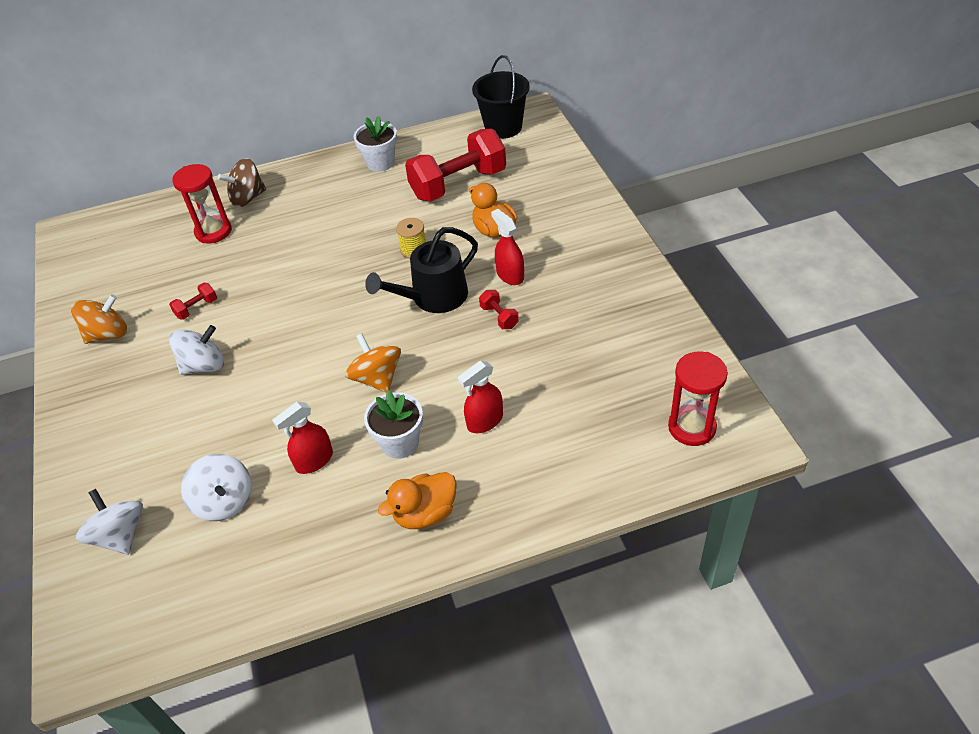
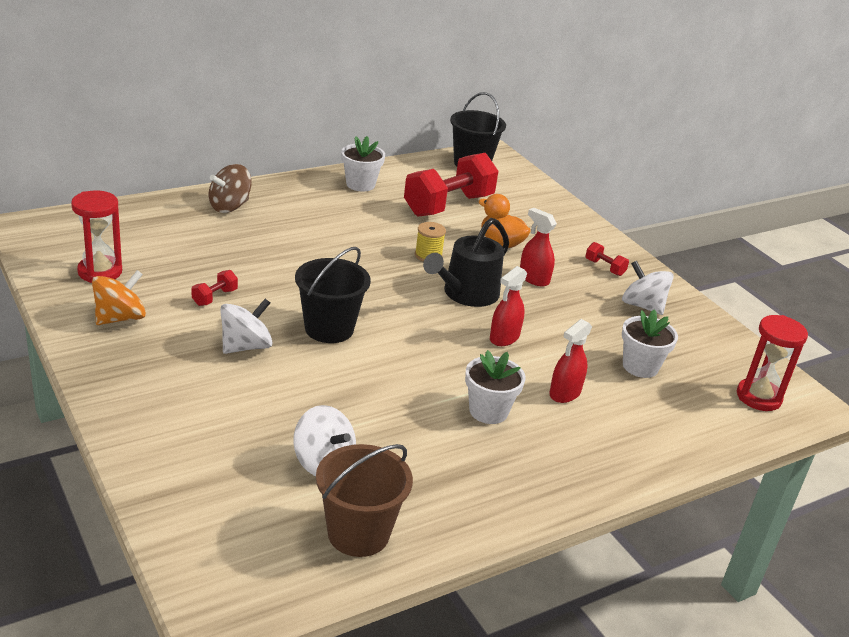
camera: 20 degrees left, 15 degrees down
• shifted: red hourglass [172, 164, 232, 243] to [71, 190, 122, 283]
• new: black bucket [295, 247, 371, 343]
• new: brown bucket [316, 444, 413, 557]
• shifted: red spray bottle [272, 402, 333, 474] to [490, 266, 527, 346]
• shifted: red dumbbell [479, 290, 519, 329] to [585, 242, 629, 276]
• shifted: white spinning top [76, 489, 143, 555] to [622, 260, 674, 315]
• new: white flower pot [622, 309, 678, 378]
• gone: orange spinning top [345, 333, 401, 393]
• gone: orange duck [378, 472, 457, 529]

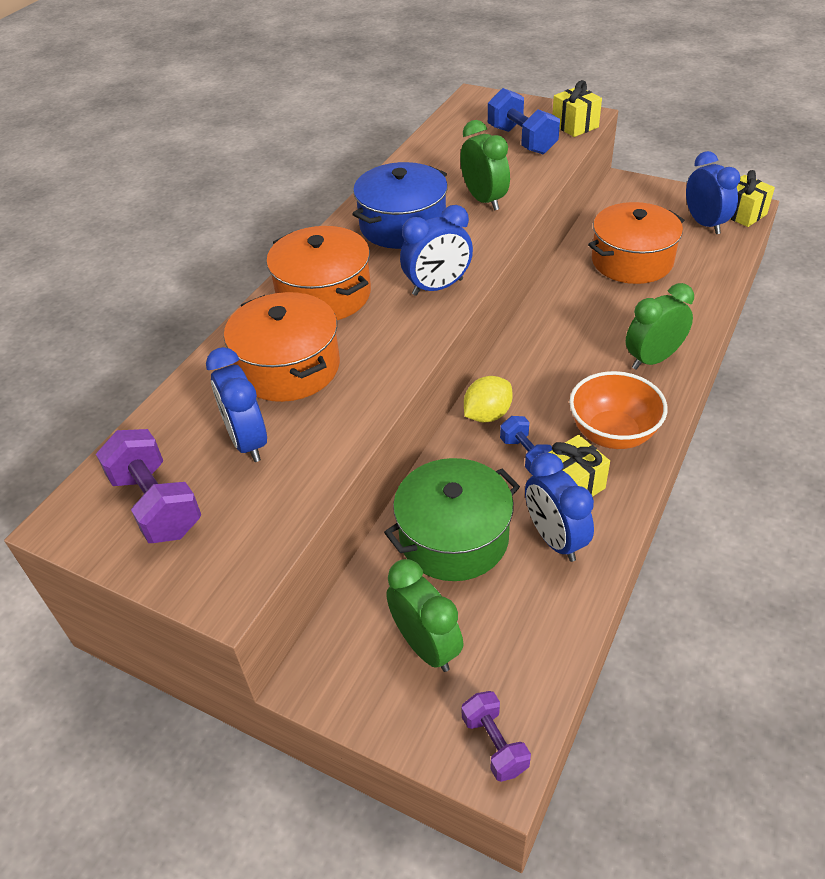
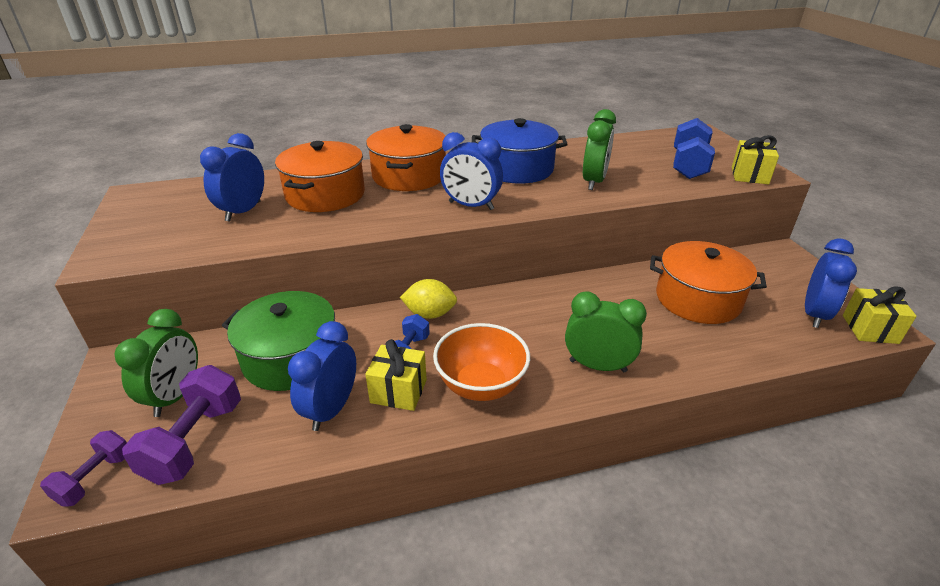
camera: 45 degrees right, 10 degrees down
• shifted: purple dumbbell [96, 429, 201, 543] to [122, 365, 241, 485]

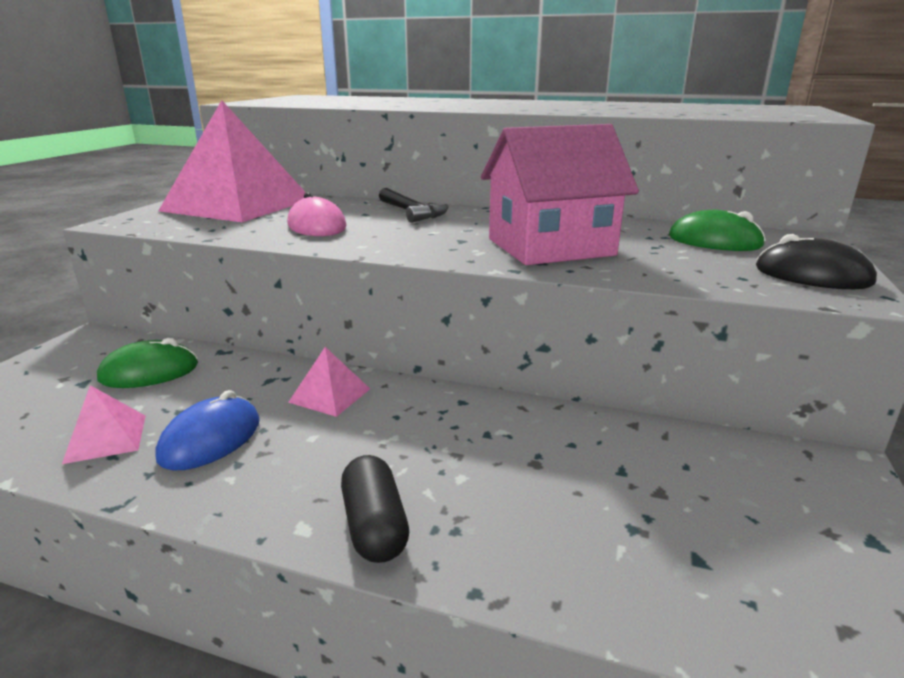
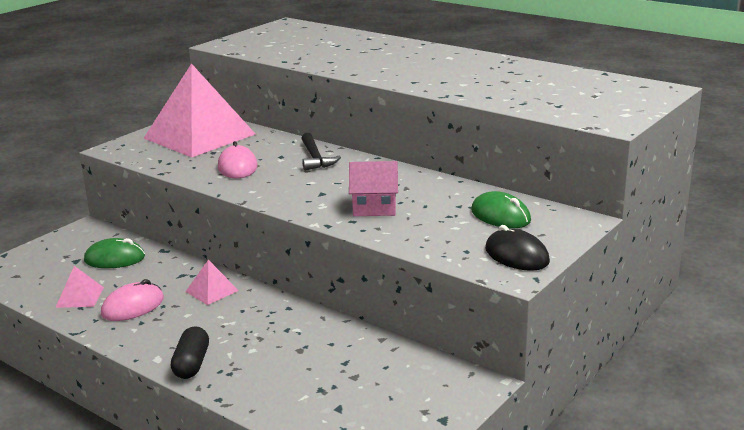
camera: 20 degrees right, 0 degrees up
• repainted: blue mouse [155, 390, 260, 471] to pink mouse [101, 279, 164, 321]
• scaled: pink house [481, 124, 639, 265] = [349, 161, 398, 216] x0.60

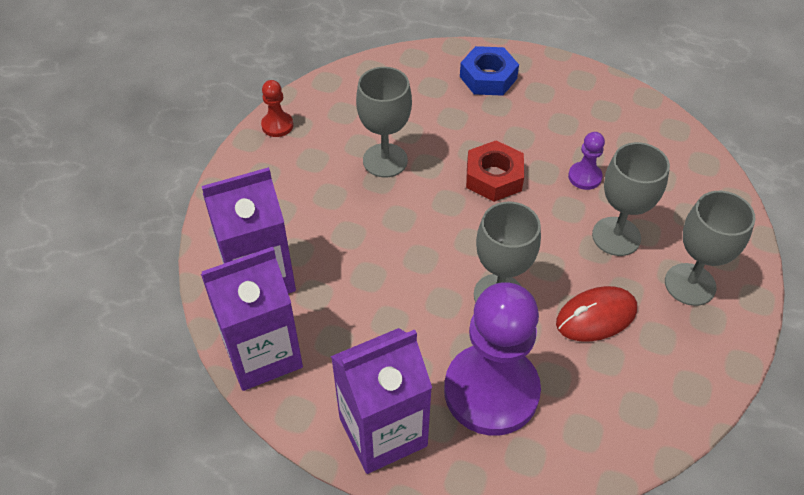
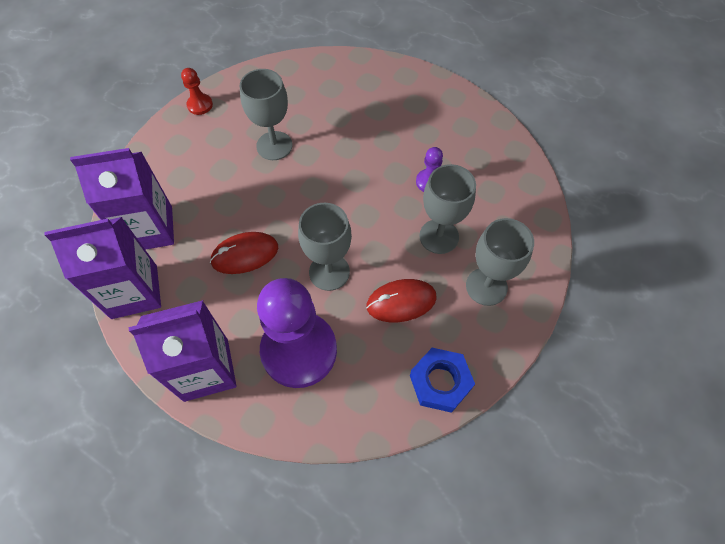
camera: 10 degrees right, 10 degrees up
• new: red mouse [210, 232, 278, 274]
• shifted: blue nut [460, 46, 519, 96] to [410, 348, 475, 413]
• gone: red nut [466, 140, 524, 202]

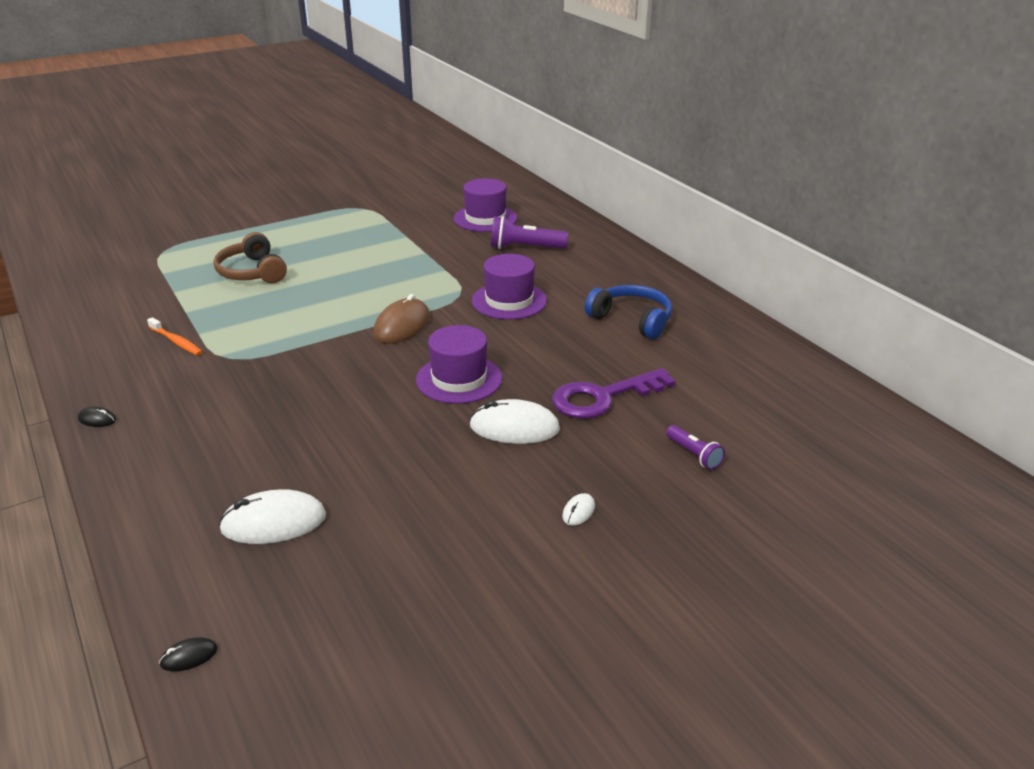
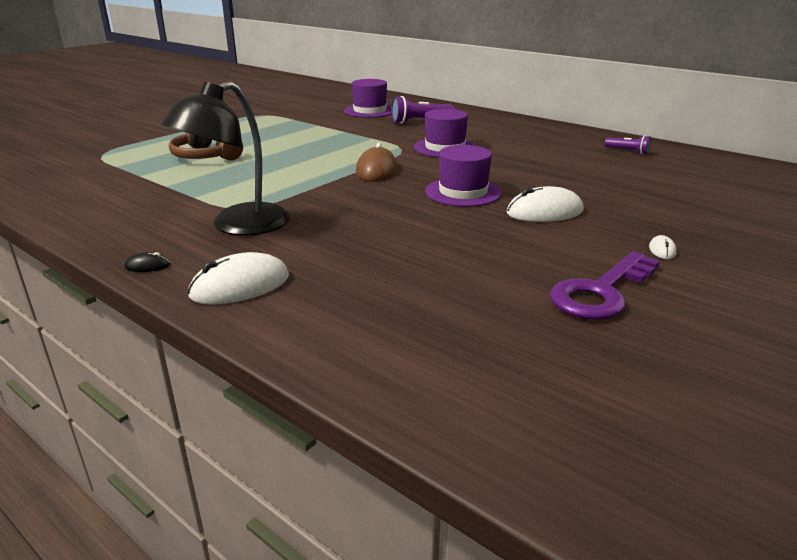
camera: 20 degrees left, 5 degrees down
• new: black lamp [161, 81, 290, 235]
• shifted: white mouse [219, 489, 326, 544] to [188, 252, 289, 305]
• shifted: purple key [552, 368, 676, 419] to [550, 251, 660, 320]
• shifted: purple flashlight [666, 425, 725, 470] to [605, 135, 651, 154]
• gone: orange toothbrush [147, 317, 202, 355]
• gone: black mouse [159, 637, 218, 671]
• gone: blue headphones [585, 285, 672, 339]

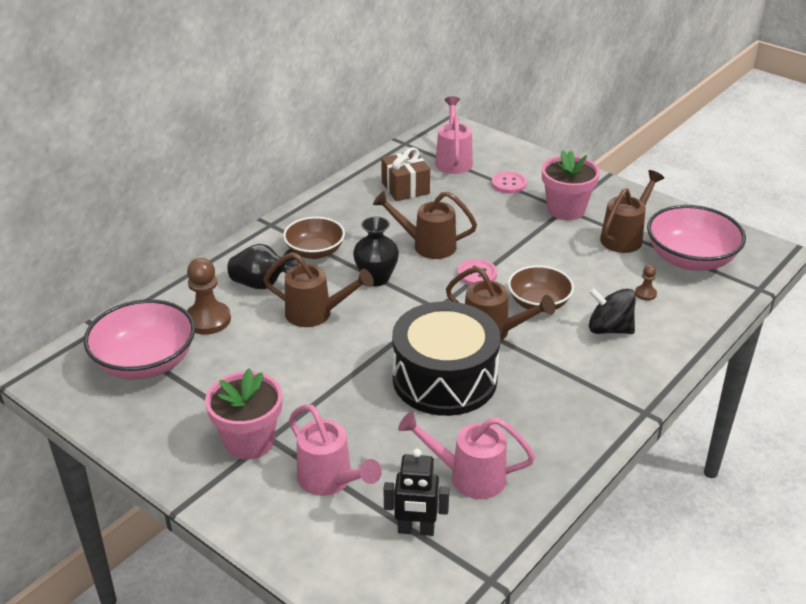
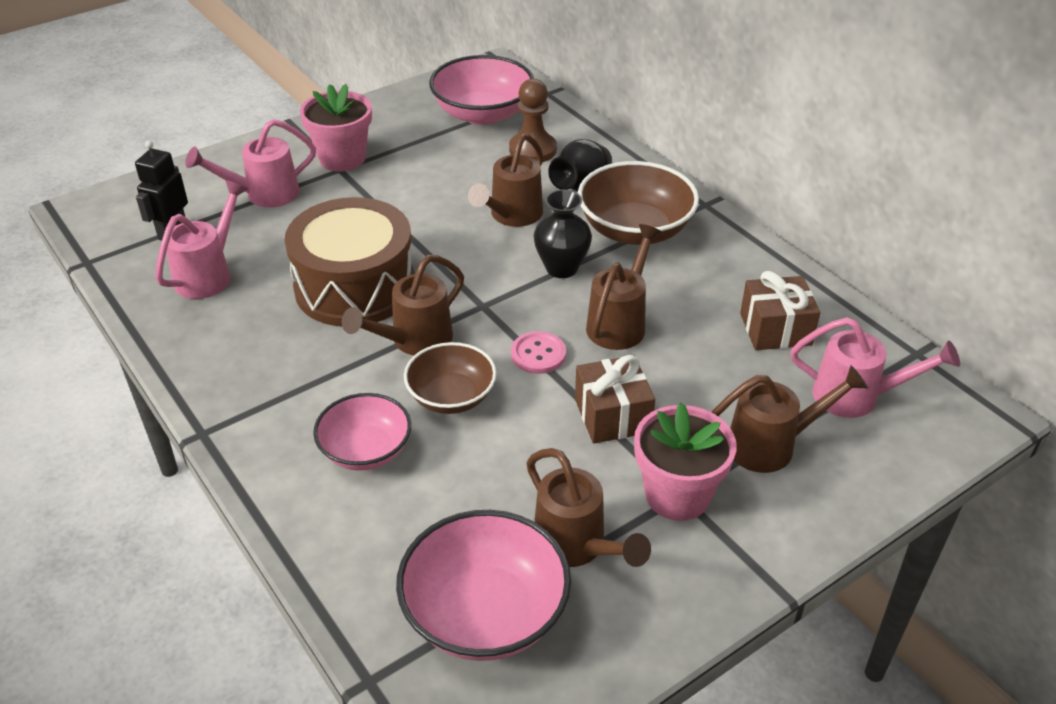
camera: 105 degrees right, 5 degrees up
• repainted: black drum [392, 301, 500, 416] to brown drum [285, 197, 415, 326]
• swapped: black spinning top [589, 288, 636, 334] to pink bowl [313, 393, 411, 471]
• new: brown gift [575, 355, 655, 444]
• scaled: brown bowl [283, 217, 345, 259] = [578, 161, 699, 245] x1.54
• swapped: pink button [491, 171, 527, 194] to brown watering can [712, 365, 868, 473]
• gone: brown pawn [635, 265, 657, 301]

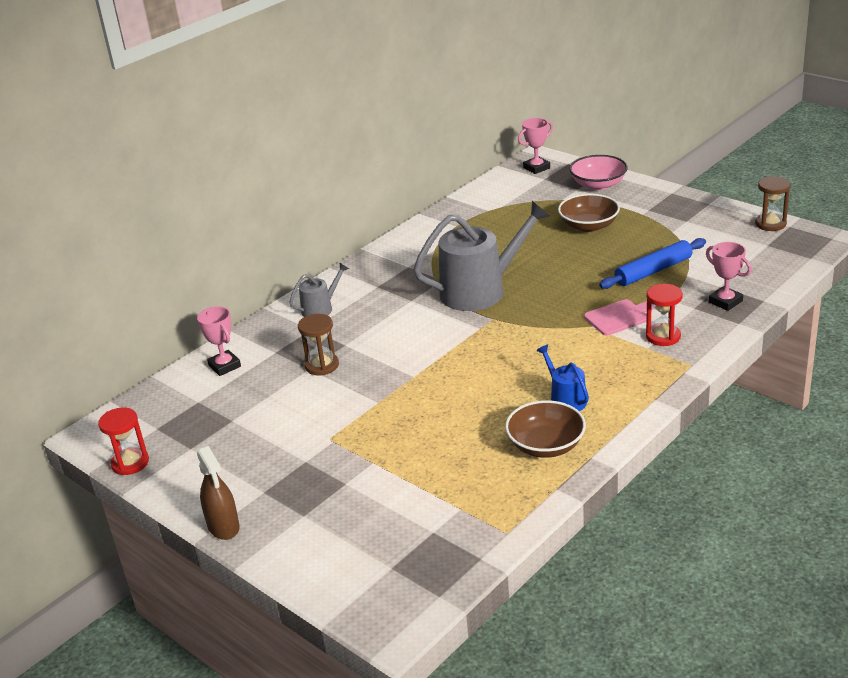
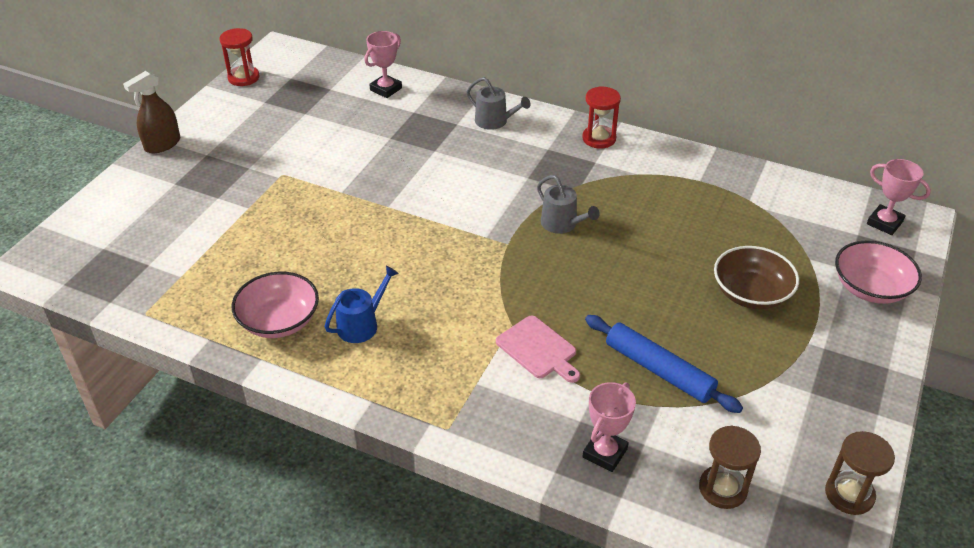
camera: 70 degrees right, 10 degrees up
• repainted: brown bowl [505, 400, 586, 458] to pink bowl [232, 272, 319, 338]
• scaled: grey watering can [413, 201, 550, 311] = [537, 175, 600, 234] x0.49
• shifted: red hourglass [646, 284, 683, 346] to [582, 86, 621, 148]
• shifted: brown hourglass [298, 314, 339, 375] to [699, 426, 761, 509]

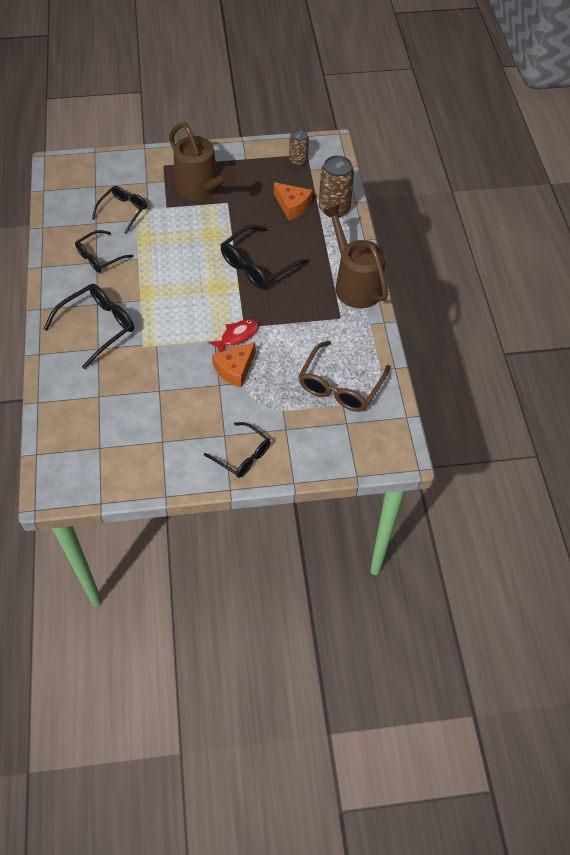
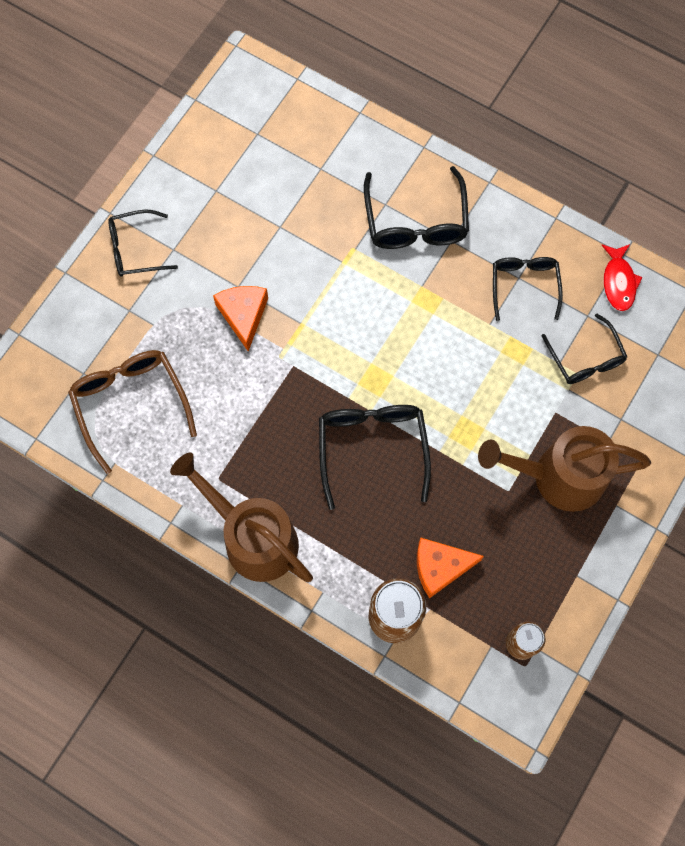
camera: 130 degrees right, 15 degrees up
• rotated: brown watering can [323, 204, 388, 308] = [170, 453, 313, 582] 150 degrees counterclockwise
• shifted: red fish [208, 319, 259, 352] to [602, 244, 643, 311]

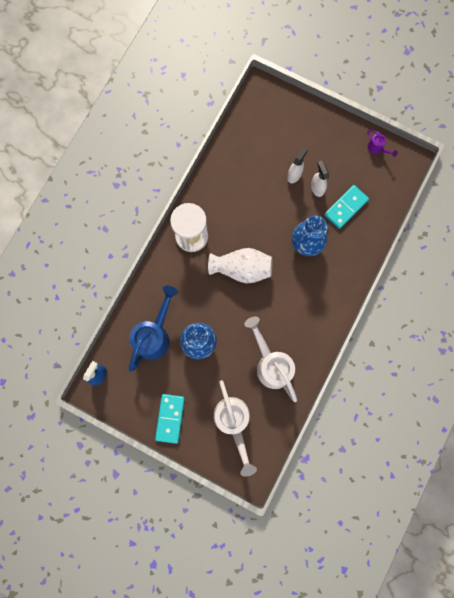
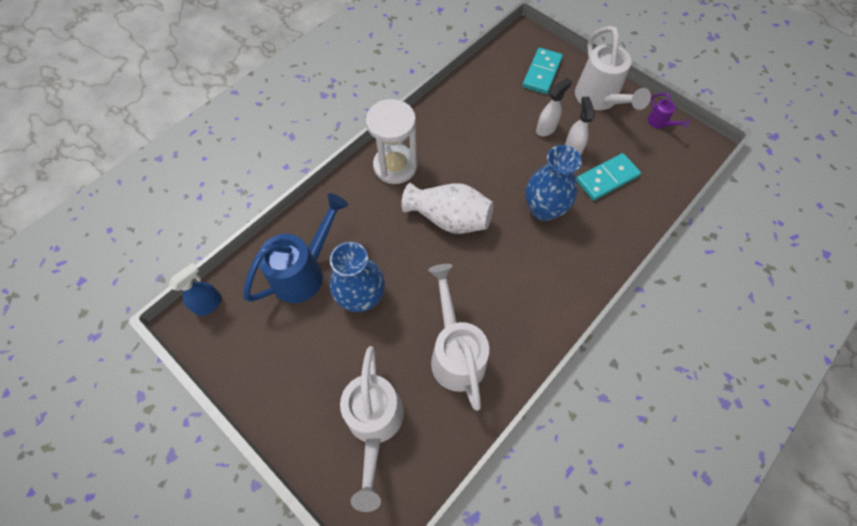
camera: 15 degrees right, 15 degrees down
• shifted: turquoise domino [155, 394, 185, 444] to [522, 48, 563, 94]
• new: white watering can [575, 26, 651, 110]

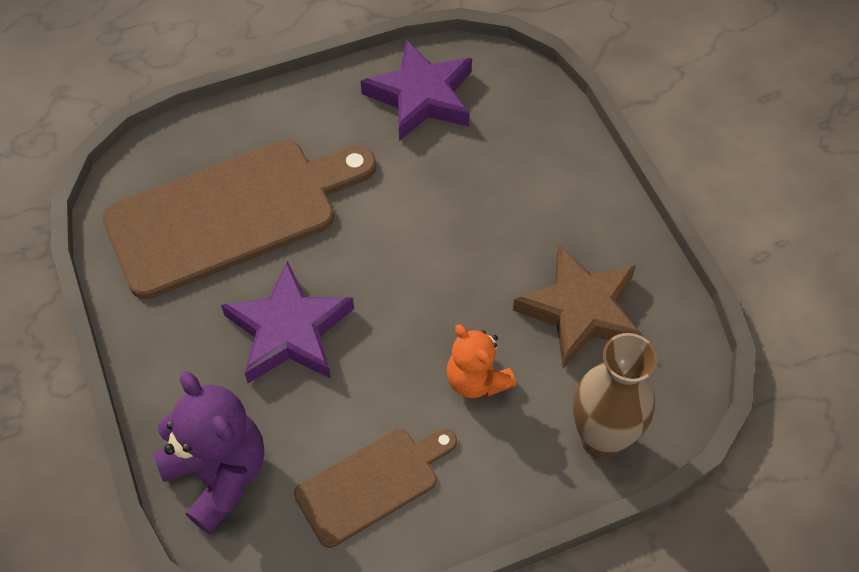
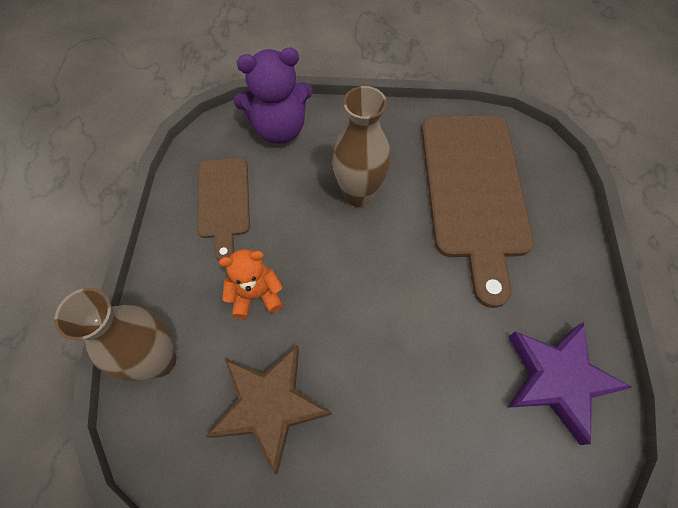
camera: 115 degrees right, 5 degrees up
• swapped: purple star [221, 261, 354, 383] to brown vase [332, 86, 391, 207]

